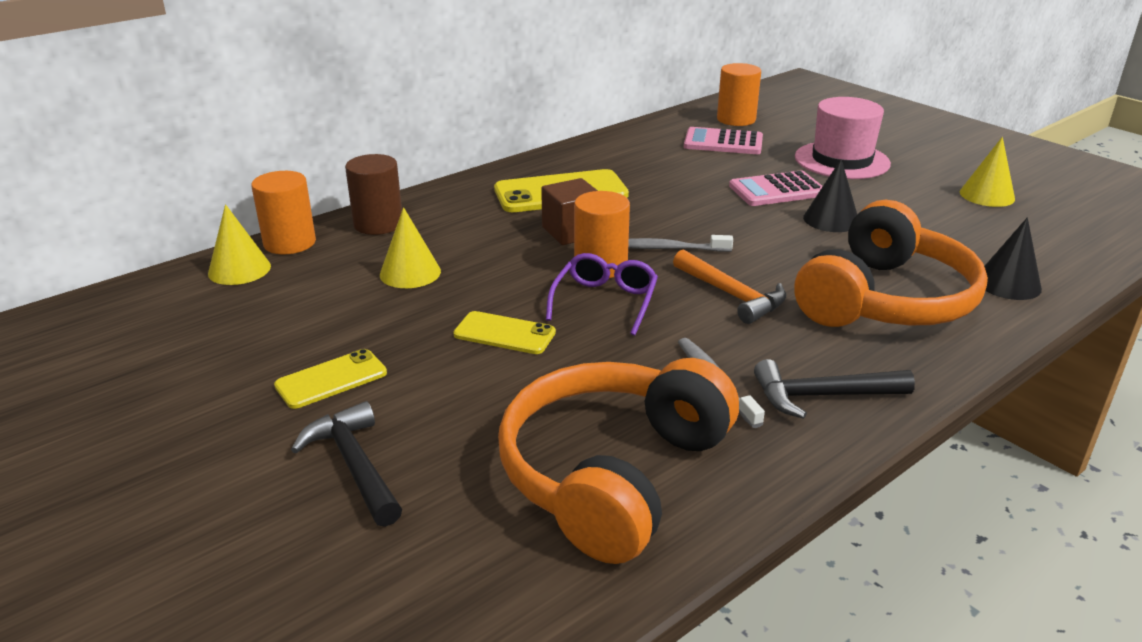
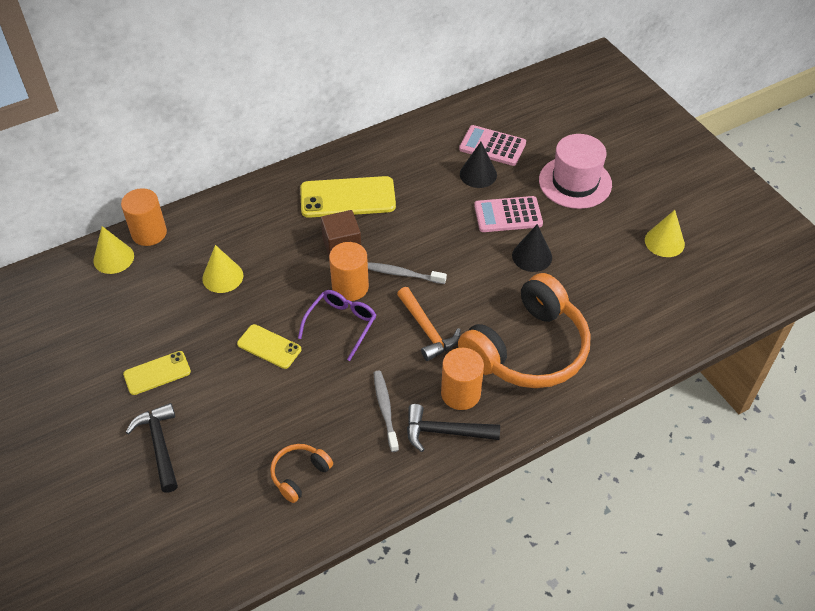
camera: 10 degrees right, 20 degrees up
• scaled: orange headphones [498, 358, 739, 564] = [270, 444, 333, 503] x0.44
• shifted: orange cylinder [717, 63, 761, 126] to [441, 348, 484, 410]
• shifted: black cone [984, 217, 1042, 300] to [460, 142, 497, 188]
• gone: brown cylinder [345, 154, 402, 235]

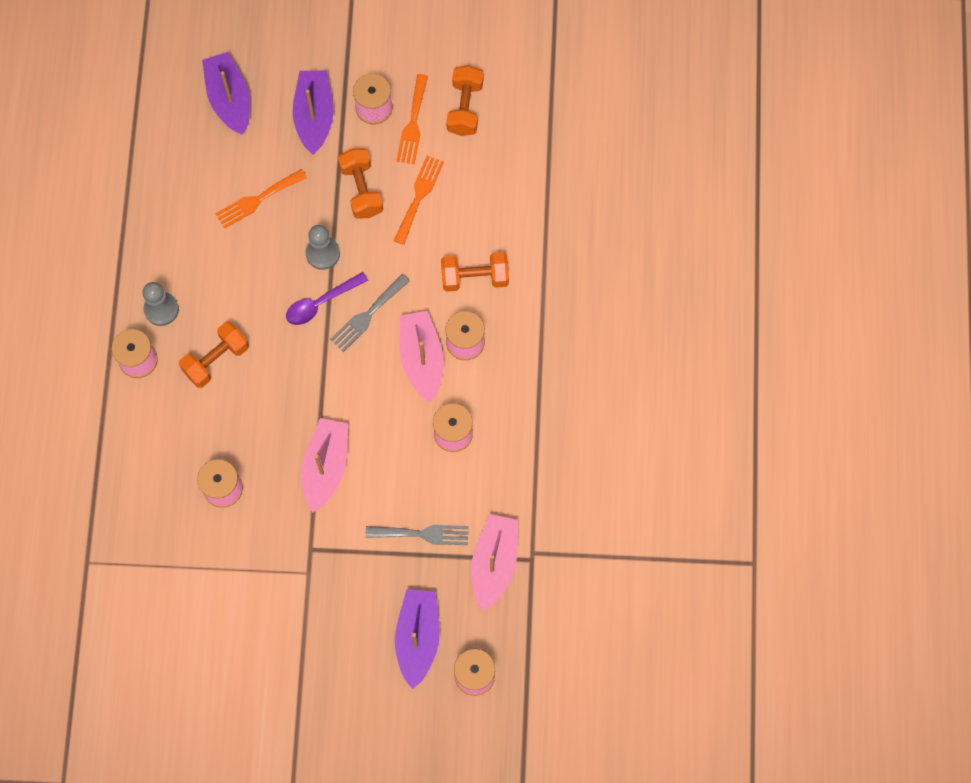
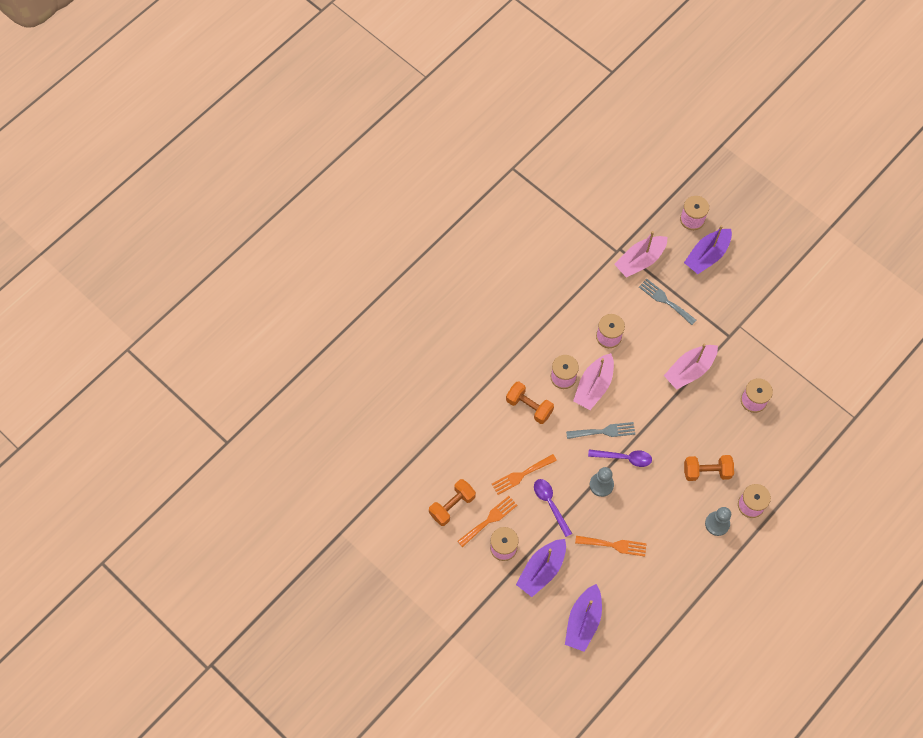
camera: 140 degrees left, 5 degrees down
• swapped: orange dumbbell [338, 148, 383, 219] to purple spoon [534, 479, 572, 537]

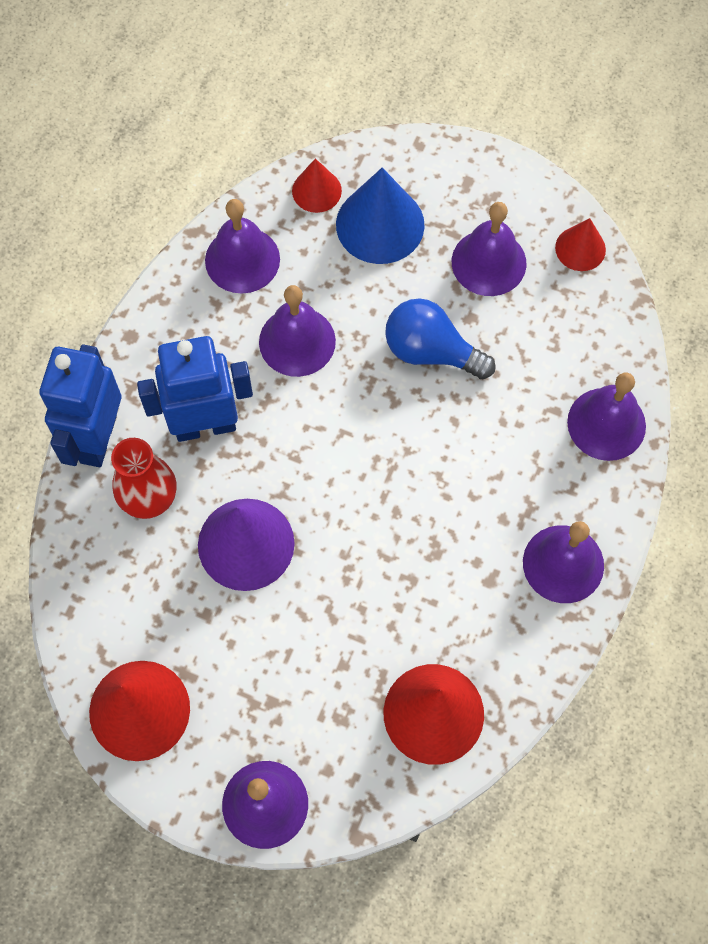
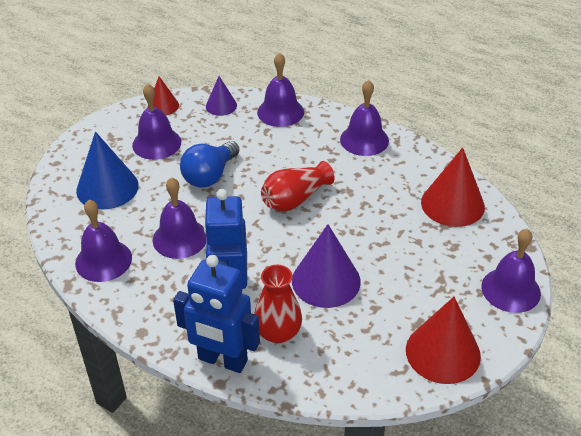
camera: 80 degrees left, 25 degrees down
• new: purple cone [206, 76, 237, 116]
• new: red vase [261, 161, 335, 211]
• gone: red cone [292, 158, 342, 213]

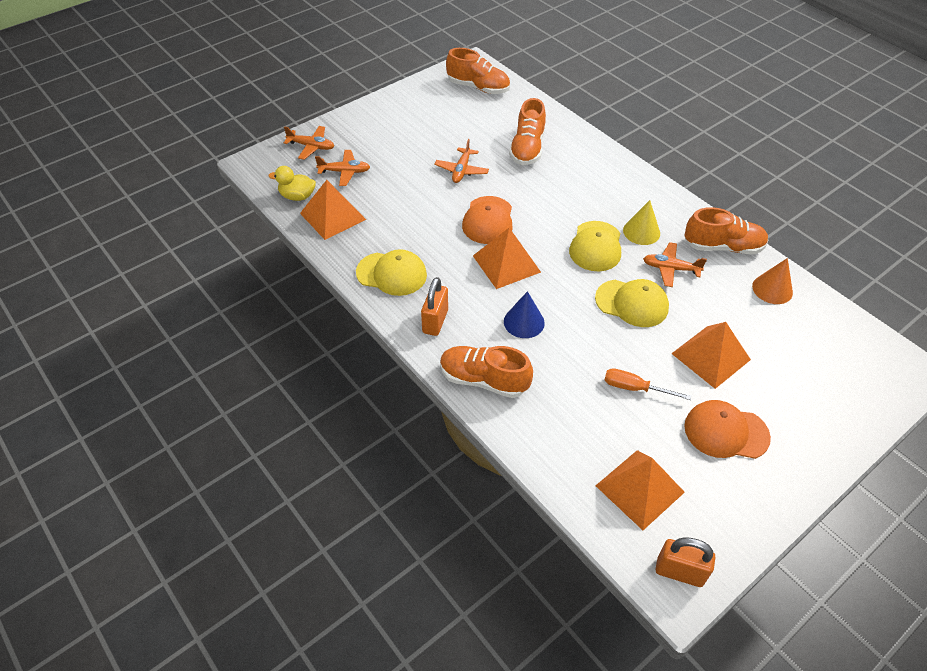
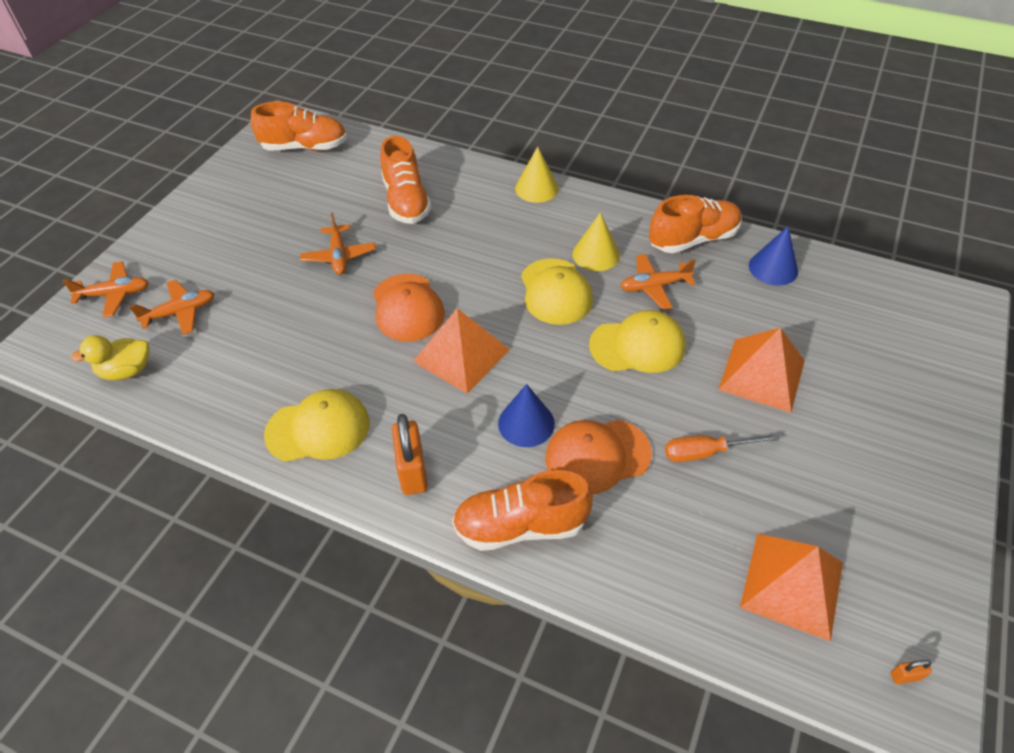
camera: 25 degrees left, 0 degrees up
• new: yellow cone [515, 146, 559, 203]
• shifted: orange cap [684, 400, 771, 459] to [545, 420, 652, 494]
• repainted: orange cone [752, 258, 793, 304] to blue cone [749, 226, 798, 286]
• scaled: orange padlock [656, 538, 715, 587] = [891, 660, 932, 684] x0.44
• gone: orange pyramid [300, 180, 366, 240]

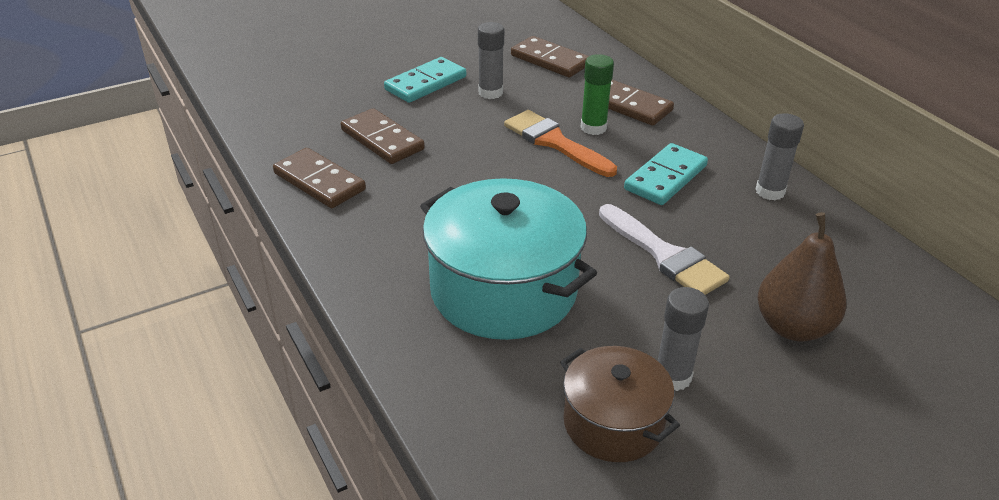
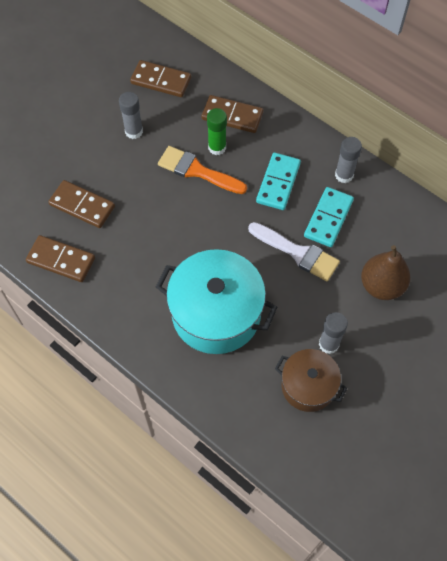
camera: 20 degrees left, 25 degrees up
• shifted: turquoise domino [384, 57, 466, 103] to [304, 187, 354, 247]

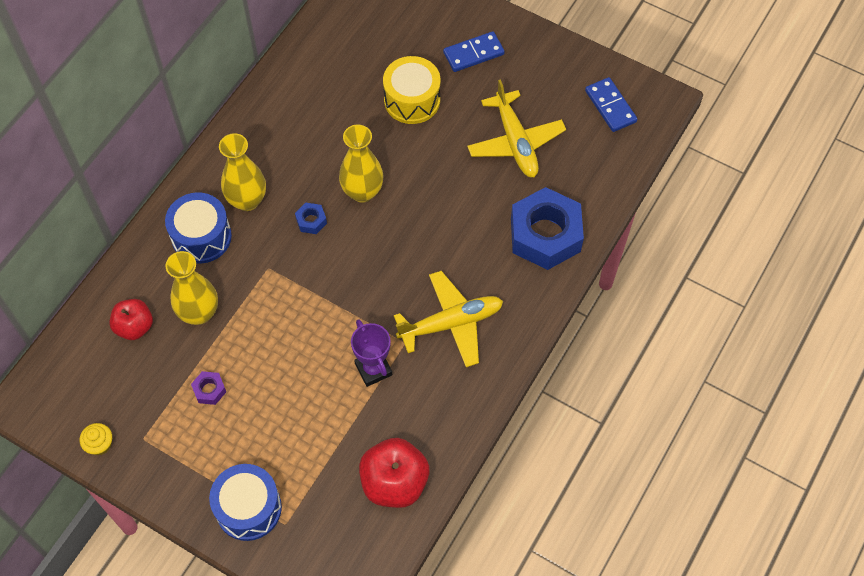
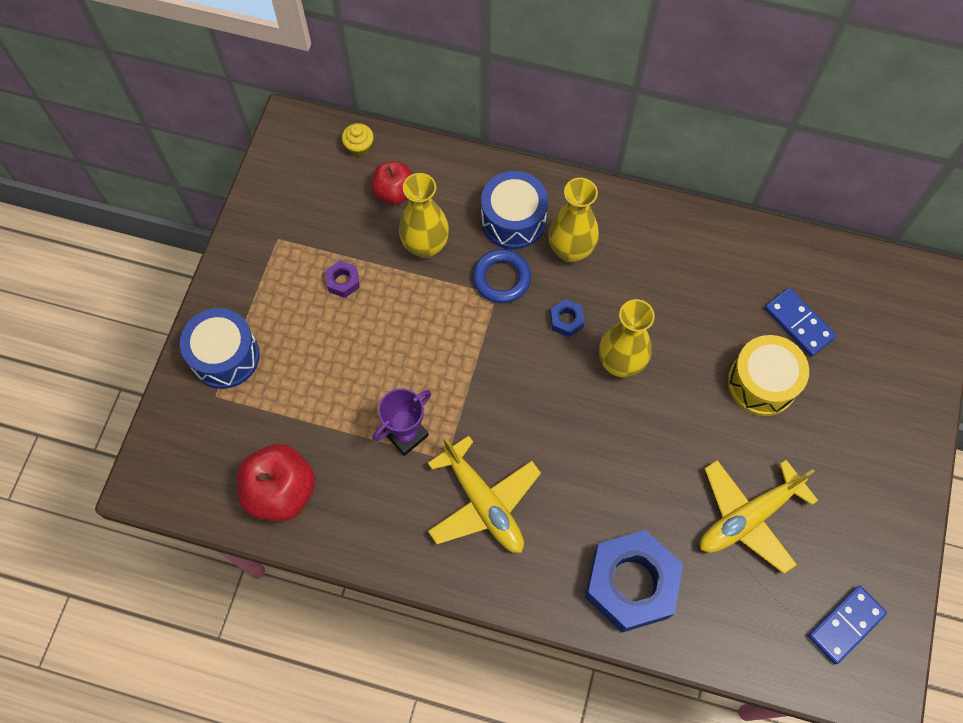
camera: 75 degrees right, 5 degrees up
• shifted: yellow cupcake [80, 423, 112, 455] to [342, 123, 374, 156]
• new: blue ring [473, 249, 531, 303]
• shifted: blue domino [443, 31, 505, 72] to [765, 288, 836, 357]

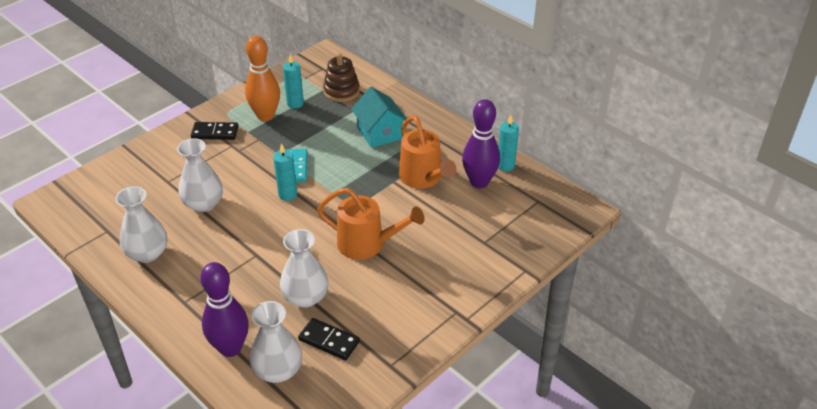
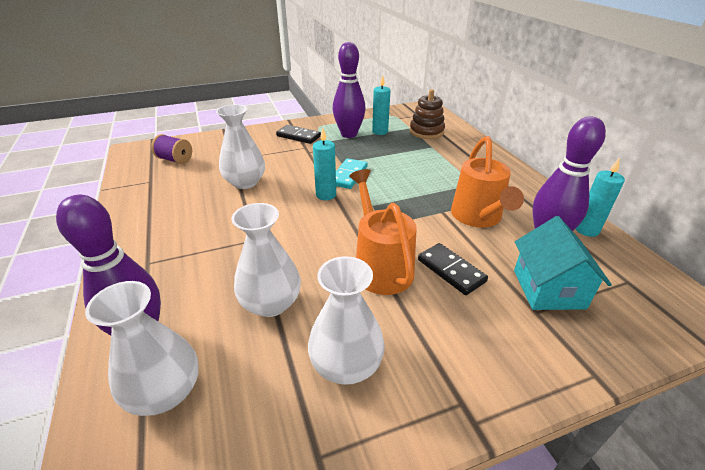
camera: 25 degrees right, 5 degrees down
• new: purple spool [151, 134, 192, 164]
• shifted: white vase [116, 186, 168, 263] to [308, 256, 385, 385]
• repainted: orange bowling pin [245, 35, 280, 121] to purple bowling pin [333, 42, 366, 138]
• rotated: orange watering can [317, 188, 425, 260] = [349, 169, 417, 295] 150 degrees counterclockwise
• shifted: black domino [298, 318, 360, 360] to [418, 243, 488, 295]
• shifted: turquoise house [351, 87, 407, 148] to [514, 216, 612, 310]

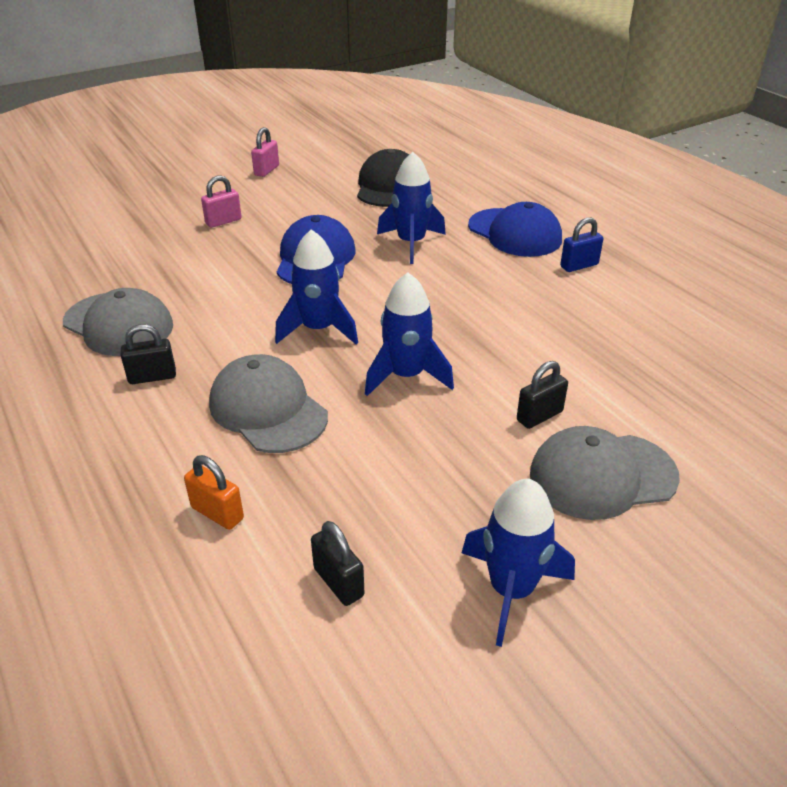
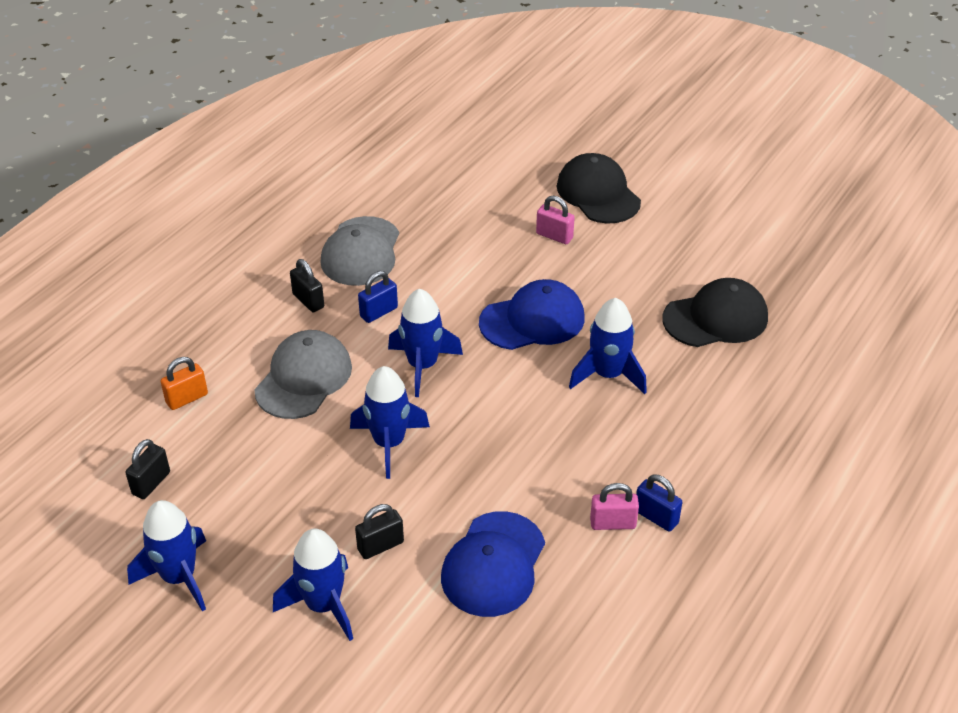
camera: 65 degrees right, 5 degrees up
• rotated: orange padlock [184, 455, 244, 530] = [160, 357, 208, 410] 45 degrees clockwise
• swapped: grey cap [530, 426, 680, 520] to blue rocket [273, 528, 353, 641]
• rotated: black padlock [517, 361, 568, 429] = [355, 504, 404, 559] 60 degrees counterclockwise
• new: blue padlock [358, 271, 398, 323]
• shifted: blue cap [468, 202, 562, 257] to [441, 511, 545, 617]
• new: black cap [557, 153, 641, 224]
• shifted: pink padlock [251, 127, 279, 177] to [590, 483, 639, 530]

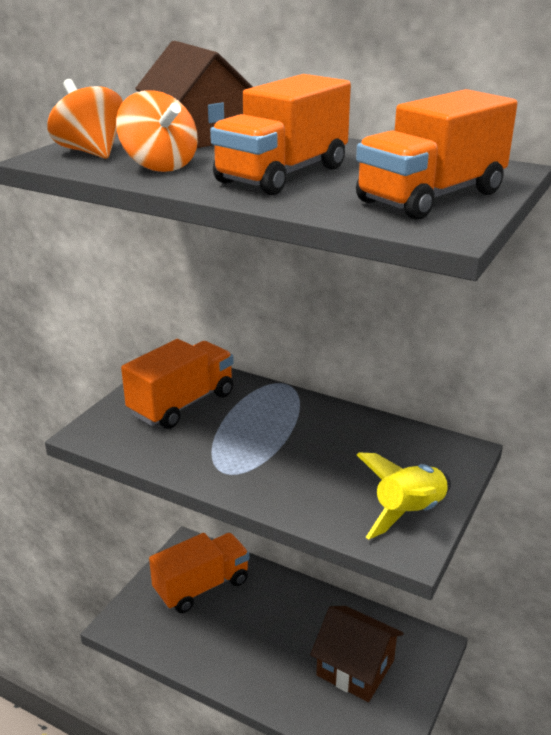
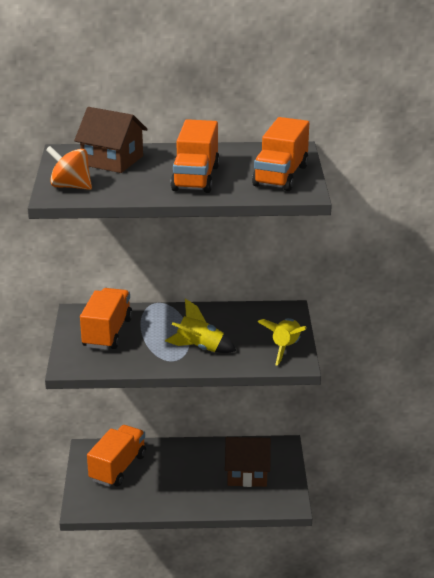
camera: 30 degrees left, 0 degrees up
• new: yellow rocket [165, 299, 236, 353]
• gone: orange spinning top [116, 90, 198, 172]

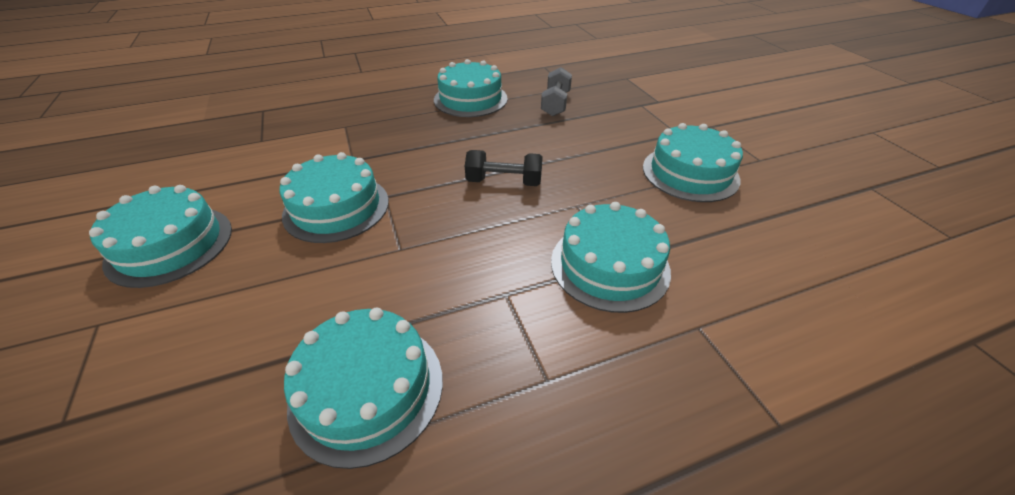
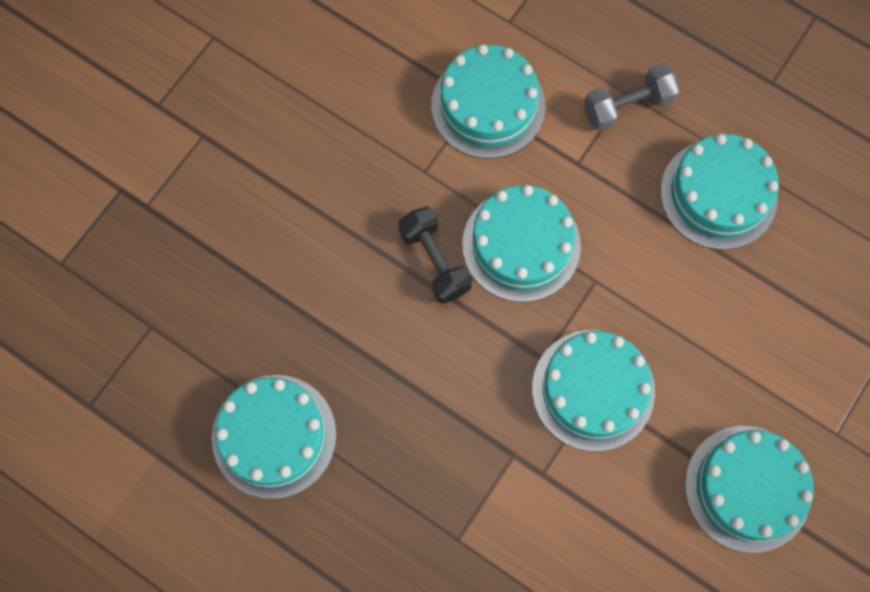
camera: 125 degrees left, 30 degrees up
• shifted: turquoise cake [643, 123, 743, 202] to [462, 185, 581, 302]
• shifted: grey dumbbell [541, 67, 572, 116] to [584, 63, 680, 132]

